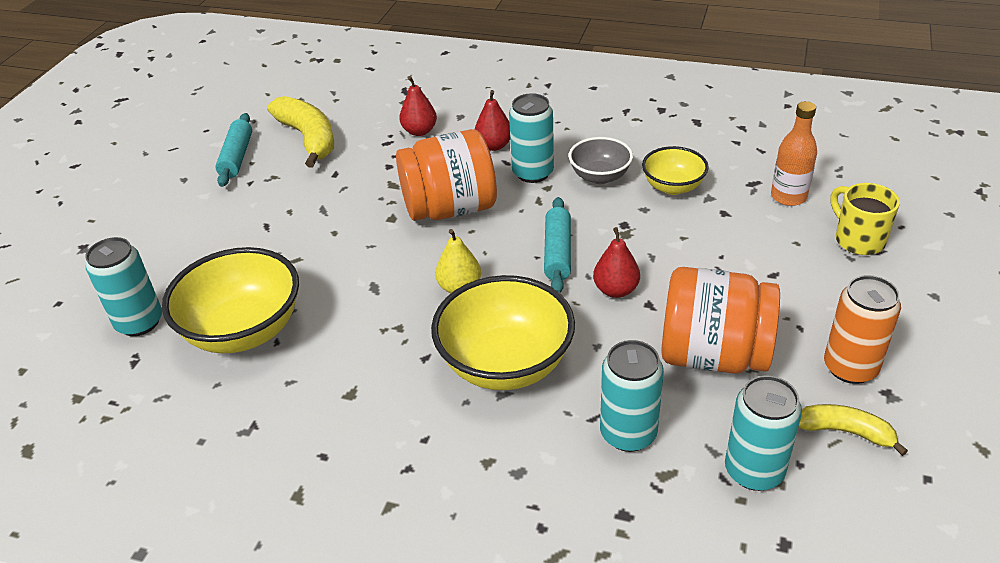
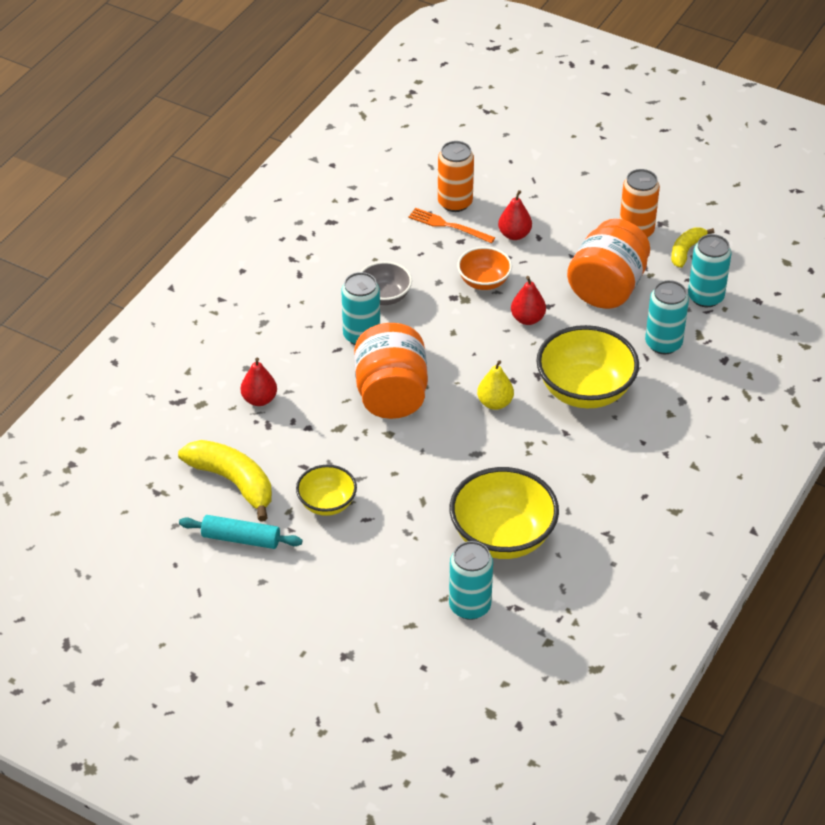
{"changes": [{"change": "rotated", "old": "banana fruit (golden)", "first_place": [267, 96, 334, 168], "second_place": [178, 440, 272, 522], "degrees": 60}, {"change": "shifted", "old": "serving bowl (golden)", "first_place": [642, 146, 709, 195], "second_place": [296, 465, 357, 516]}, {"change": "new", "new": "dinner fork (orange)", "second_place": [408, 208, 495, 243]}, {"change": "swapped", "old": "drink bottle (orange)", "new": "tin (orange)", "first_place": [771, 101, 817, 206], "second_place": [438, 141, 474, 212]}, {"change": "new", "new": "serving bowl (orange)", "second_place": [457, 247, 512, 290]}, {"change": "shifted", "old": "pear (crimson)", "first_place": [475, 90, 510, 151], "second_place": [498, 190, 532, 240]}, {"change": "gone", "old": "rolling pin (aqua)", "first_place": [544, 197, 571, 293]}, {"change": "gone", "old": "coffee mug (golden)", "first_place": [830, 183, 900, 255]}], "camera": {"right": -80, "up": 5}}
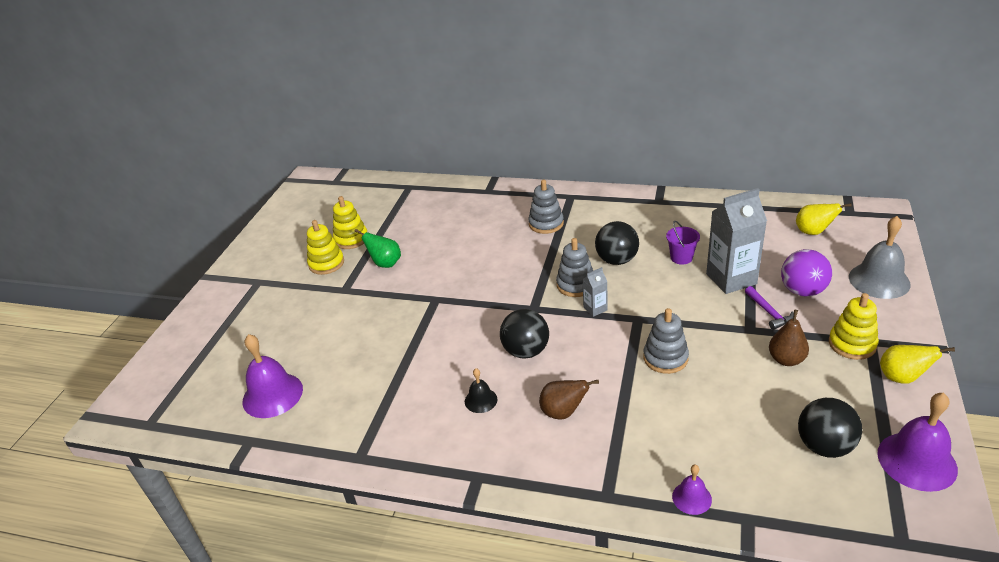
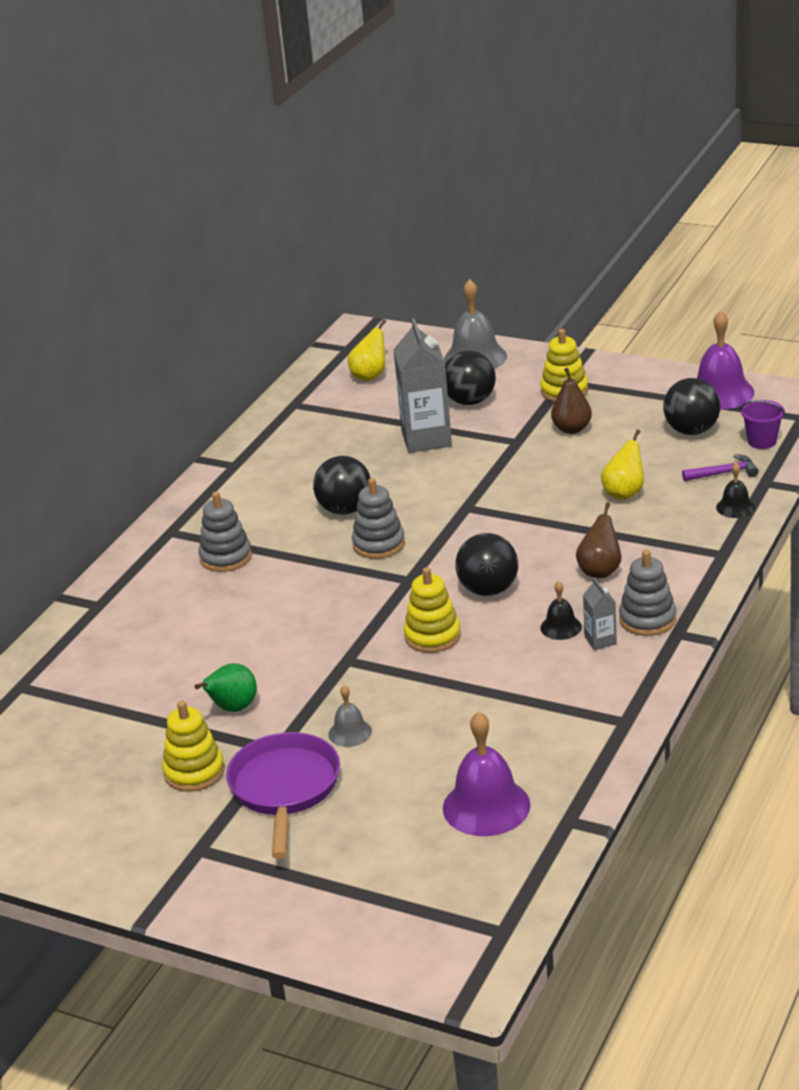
{"changes": [{"change": "new", "new": "skillet (purple)", "second_place": [226, 732, 340, 859]}, {"change": "new", "new": "bell (grey)", "second_place": [328, 685, 372, 747]}, {"change": "shifted", "old": "ring stacker (golden)", "first_place": [333, 196, 367, 249], "second_place": [404, 567, 461, 653]}, {"change": "repainted", "old": "ball (purple)", "new": "ball (ebony)", "first_place": [781, 249, 832, 297], "second_place": [445, 351, 496, 405]}, {"change": "shifted", "old": "carton (grey)", "first_place": [583, 267, 608, 317], "second_place": [583, 578, 617, 650]}, {"change": "shifted", "old": "pear (golden)", "first_place": [880, 345, 955, 384], "second_place": [601, 429, 644, 500]}, {"change": "shifted", "old": "ring stacker (grey)", "first_place": [643, 308, 689, 374], "second_place": [619, 550, 676, 636]}, {"change": "shifted", "old": "claw hammer (purple)", "first_place": [745, 286, 794, 330], "second_place": [682, 454, 759, 481]}, {"change": "repainted", "old": "bell (purple)", "new": "bell (ebony)", "first_place": [672, 464, 712, 515], "second_place": [716, 463, 755, 518]}, {"change": "shifted", "old": "bucket (purple)", "first_place": [666, 221, 700, 265], "second_place": [740, 400, 785, 449]}], "camera": {"right": -80, "up": -5}}
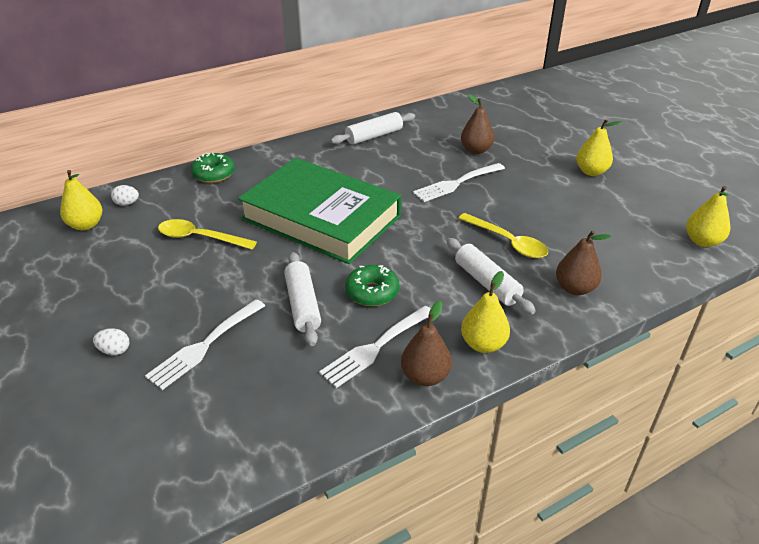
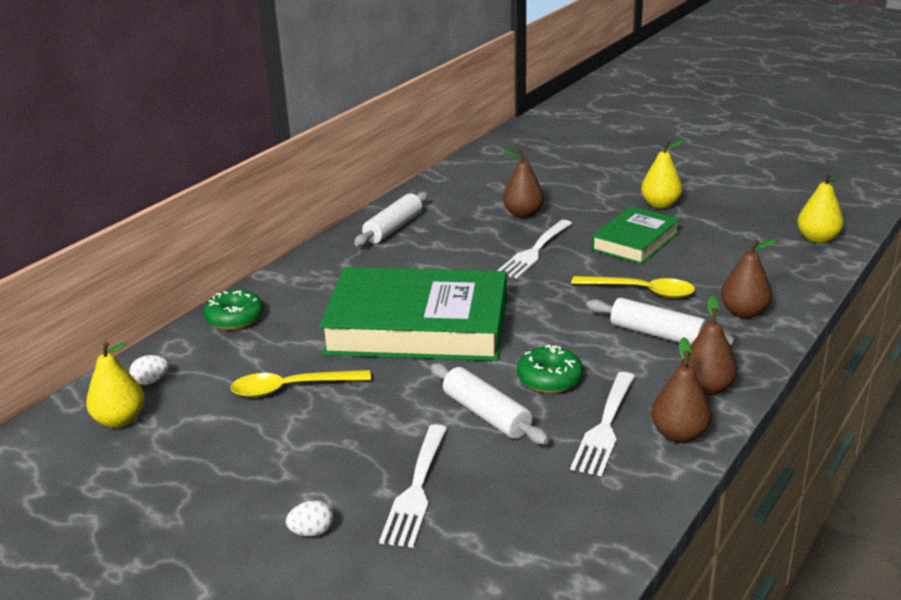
{"changes": [{"change": "new", "new": "hardback (emerald)", "second_place": [591, 206, 680, 264]}, {"change": "repainted", "old": "pear (golden)", "new": "pear (russet)", "first_place": [461, 271, 510, 353], "second_place": [681, 296, 737, 396]}], "camera": {"right": -25, "up": -10}}
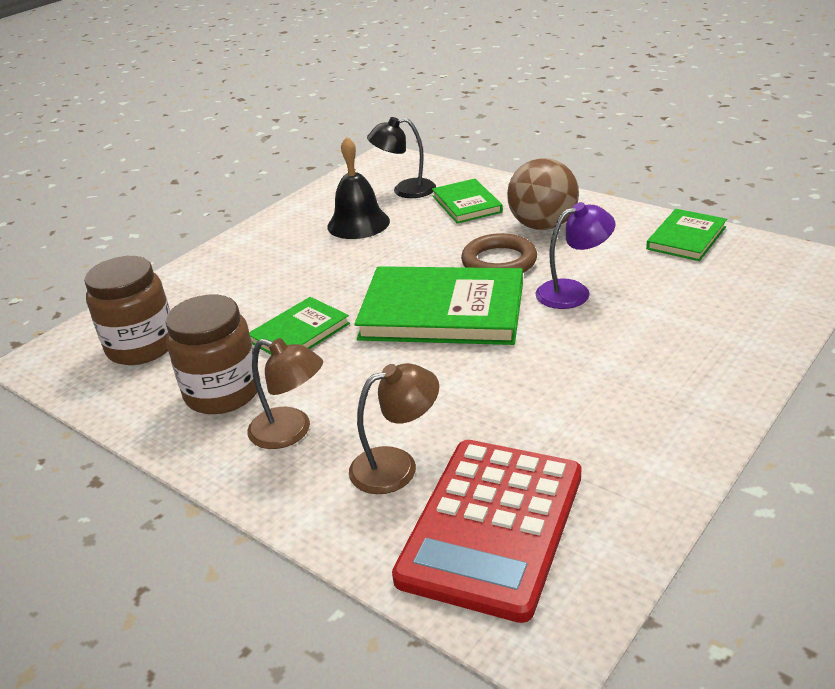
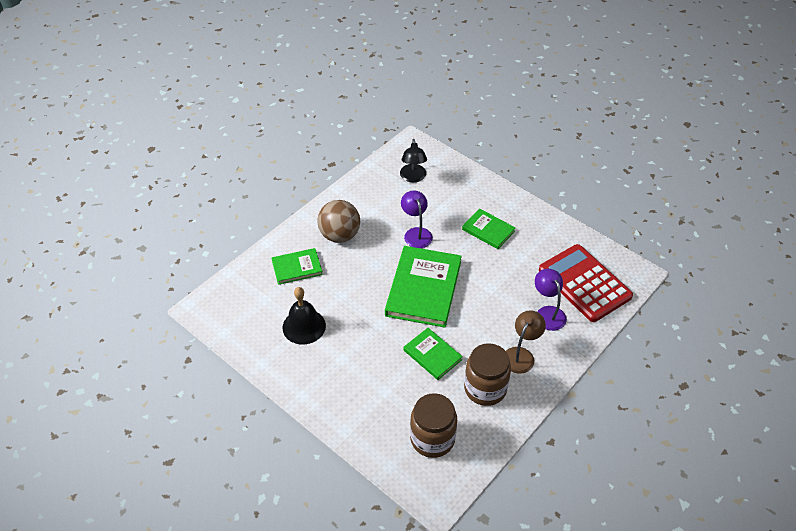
{"changes": [{"change": "shifted", "old": "lamp (ebony)", "first_place": [367, 117, 436, 198], "second_place": [400, 139, 427, 182]}, {"change": "shifted", "old": "hardback (emerald)", "first_place": [646, 209, 727, 261], "second_place": [462, 208, 515, 249]}, {"change": "repainted", "old": "lamp (russet)", "new": "lamp (purple)", "first_place": [349, 363, 439, 494], "second_place": [535, 269, 567, 331]}, {"change": "rotated", "old": "calculator (crimson)", "first_place": [392, 440, 582, 623], "second_place": [539, 244, 633, 322], "degrees": -150}, {"change": "gone", "old": "torus (russet)", "first_place": [461, 233, 537, 273]}], "camera": {"right": -90, "up": 15}}
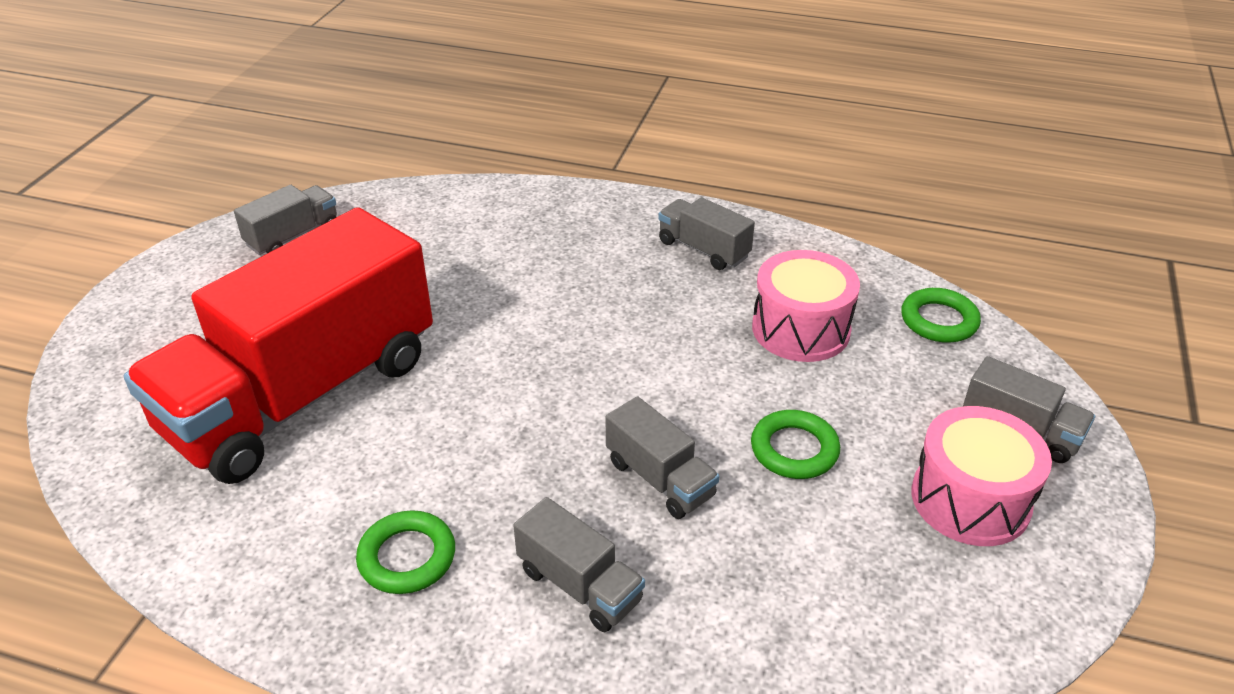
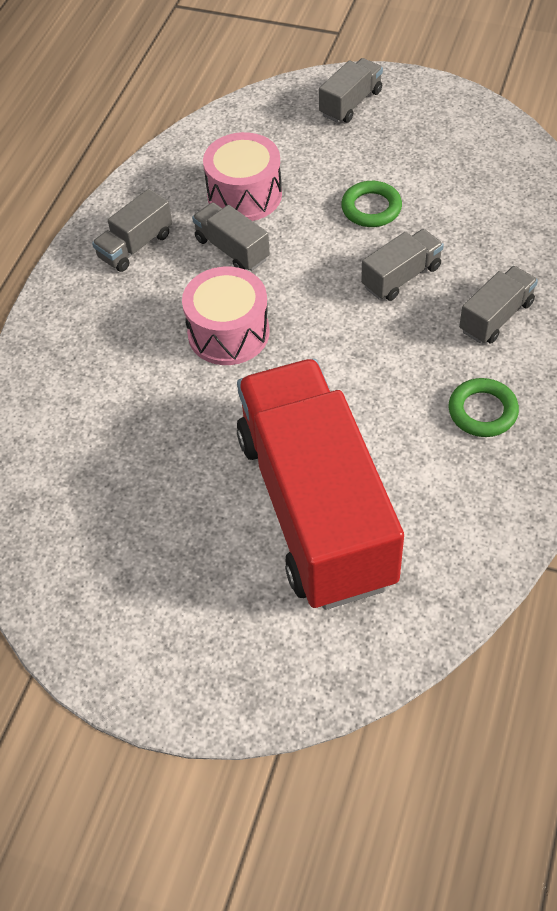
{"changes": [{"change": "shifted", "old": "drum (rose-pink)", "first_place": [911, 406, 1052, 546], "second_place": [182, 267, 270, 365]}, {"change": "shifted", "old": "truck (grey)", "first_place": [234, 185, 337, 255], "second_place": [192, 202, 270, 271]}, {"change": "rotated", "old": "truck (crimson)", "first_place": [124, 207, 433, 484], "second_place": [237, 359, 404, 610], "degrees": -150}, {"change": "gone", "old": "torus (emerald)", "first_place": [901, 288, 981, 343]}], "camera": {"right": -85, "up": 15}}
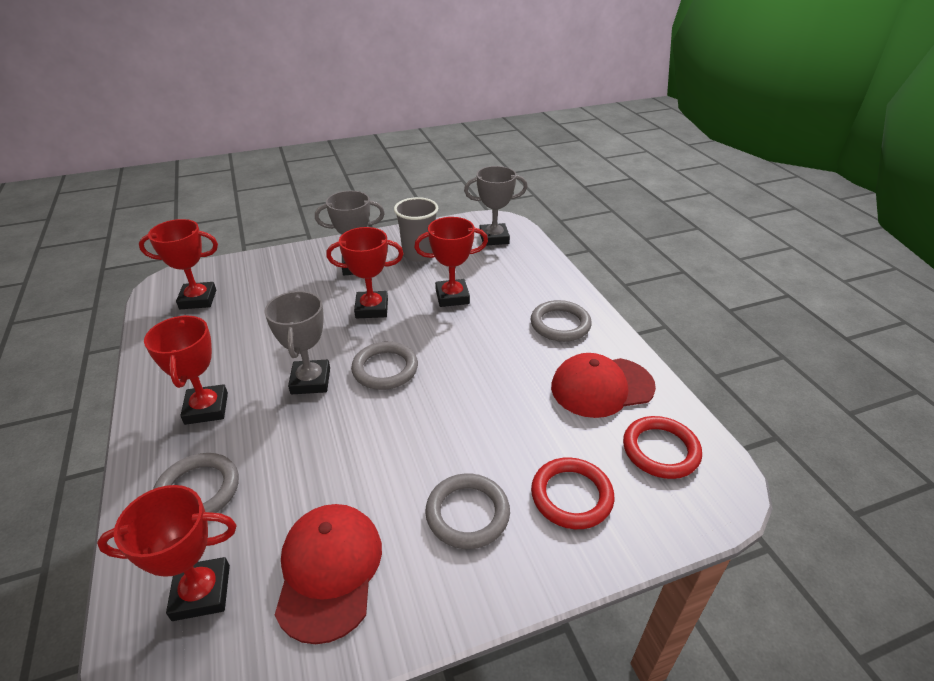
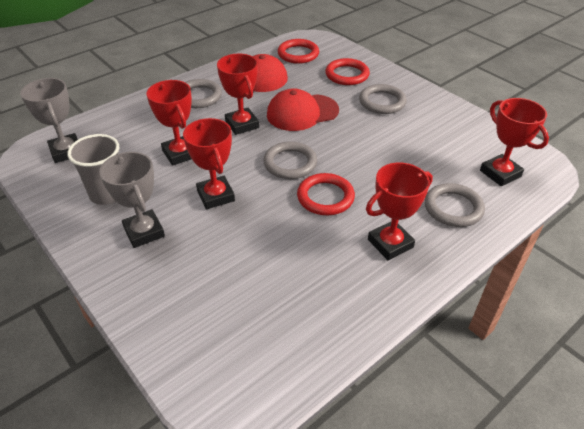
{"changes": [{"change": "shifted", "old": "award cup (crimson)", "first_place": [139, 219, 218, 309], "second_place": [217, 54, 259, 135]}, {"change": "shifted", "old": "cap (crimson)", "first_place": [275, 504, 382, 644], "second_place": [267, 88, 339, 131]}, {"change": "swapped", "old": "award cup (grey)", "new": "torus (crimson)", "first_place": [264, 291, 330, 394], "second_place": [297, 173, 355, 215]}], "camera": {"right": -110, "up": 5}}
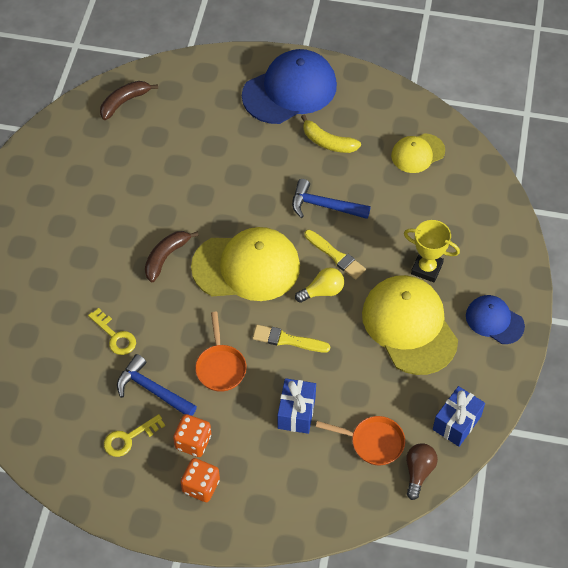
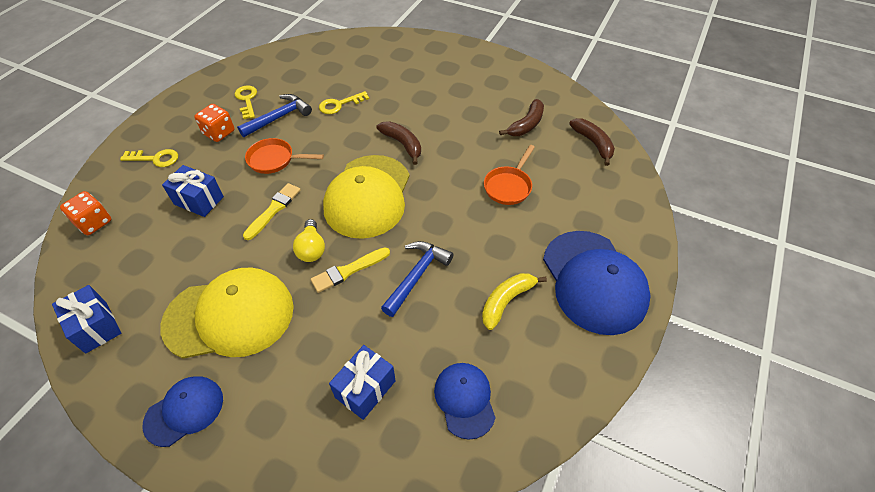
{"changes": [{"change": "shifted", "old": "dice (orange)", "first_place": [181, 458, 220, 502], "second_place": [60, 191, 111, 235]}, {"change": "new", "new": "key (golden)", "second_place": [120, 149, 178, 167]}, {"change": "new", "new": "wrapped gift (blue)", "second_place": [329, 345, 396, 420]}, {"change": "repainted", "old": "cap (golden)", "new": "cap (blue)", "first_place": [391, 133, 445, 173], "second_place": [434, 363, 496, 440]}, {"change": "shifted", "old": "skillet (orange)", "first_place": [316, 416, 405, 465], "second_place": [484, 145, 535, 205]}, {"change": "new", "new": "banana fruit (russet)", "second_place": [499, 99, 544, 136]}, {"change": "gone", "old": "award cup (golden)", "first_place": [404, 220, 460, 282]}, {"change": "gone", "old": "light bulb (russet)", "first_place": [406, 443, 438, 500]}], "camera": {"right": 105, "up": -5}}
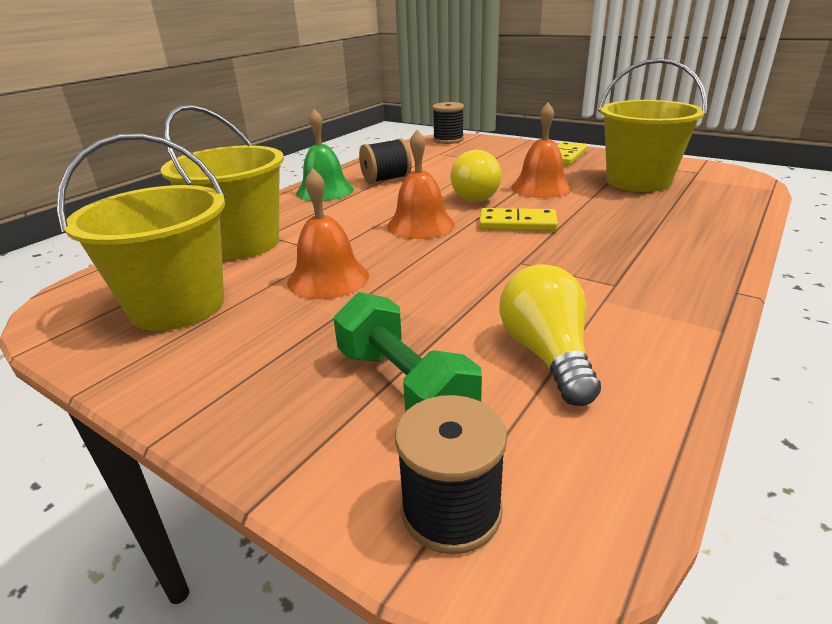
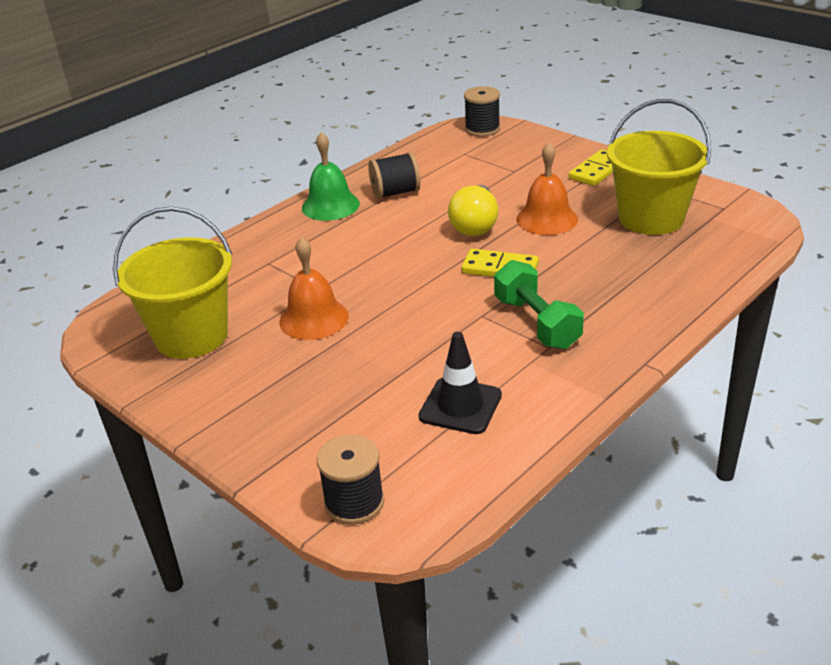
{"changes": [{"change": "swapped", "old": "light bulb (golden)", "new": "traffic cone (ebony)", "first_place": [500, 264, 601, 406], "second_place": [419, 332, 502, 434]}, {"change": "shifted", "old": "free weight (emerald)", "first_place": [333, 292, 482, 412], "second_place": [494, 260, 584, 349]}, {"change": "gone", "old": "bucket (golden)", "first_place": [160, 104, 284, 260]}, {"change": "gone", "old": "bell (orange)", "first_place": [387, 130, 455, 239]}], "camera": {"right": 10, "up": 5}}
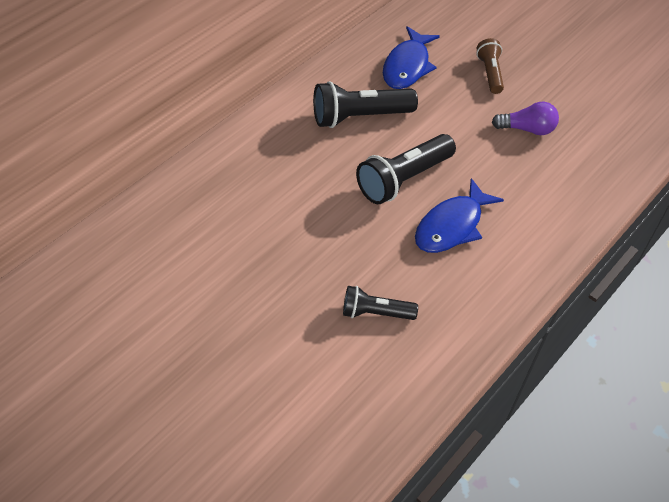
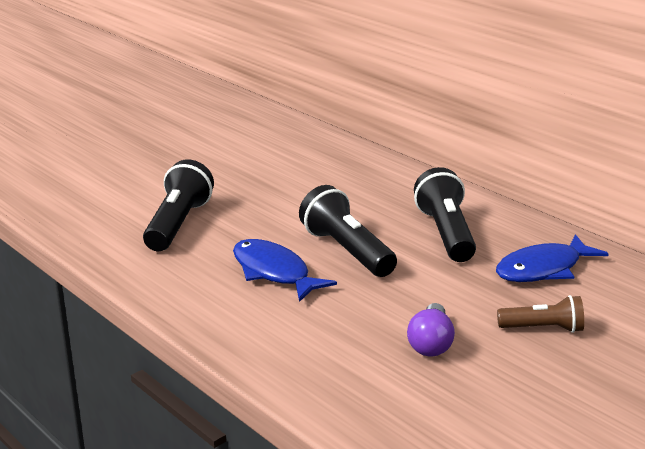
{"changes": [{"change": "scaled", "old": "pocket torch (ebony)", "first_place": [343, 286, 418, 320], "second_place": [143, 159, 214, 251], "factor": 1.65}, {"change": "rotated", "old": "toy fish (blue)", "first_place": [383, 26, 440, 89], "second_place": [496, 234, 609, 282], "degrees": -60}], "camera": {"right": 100, "up": -25}}
